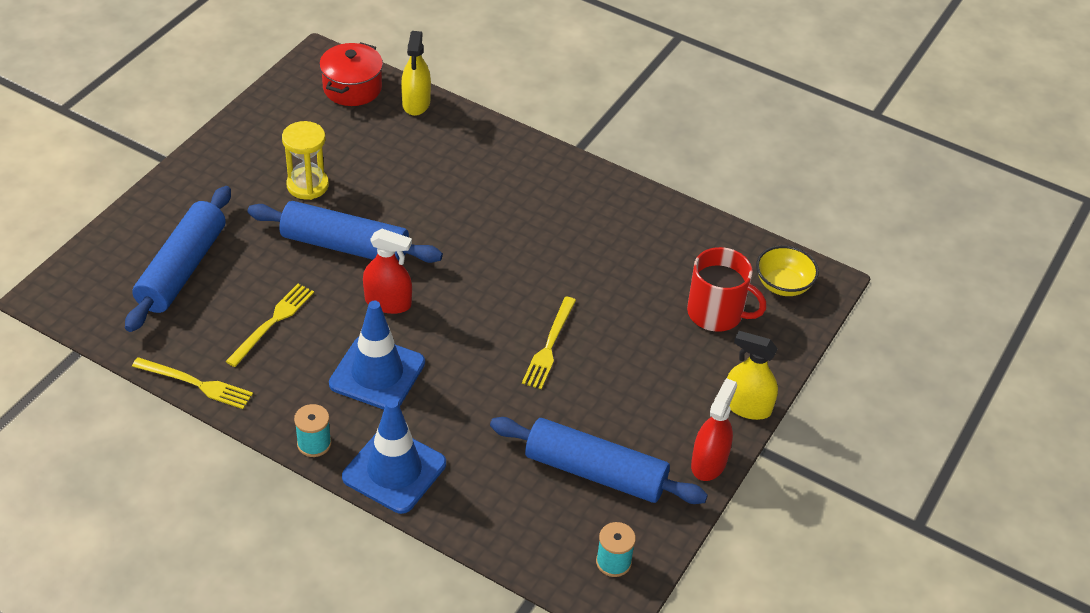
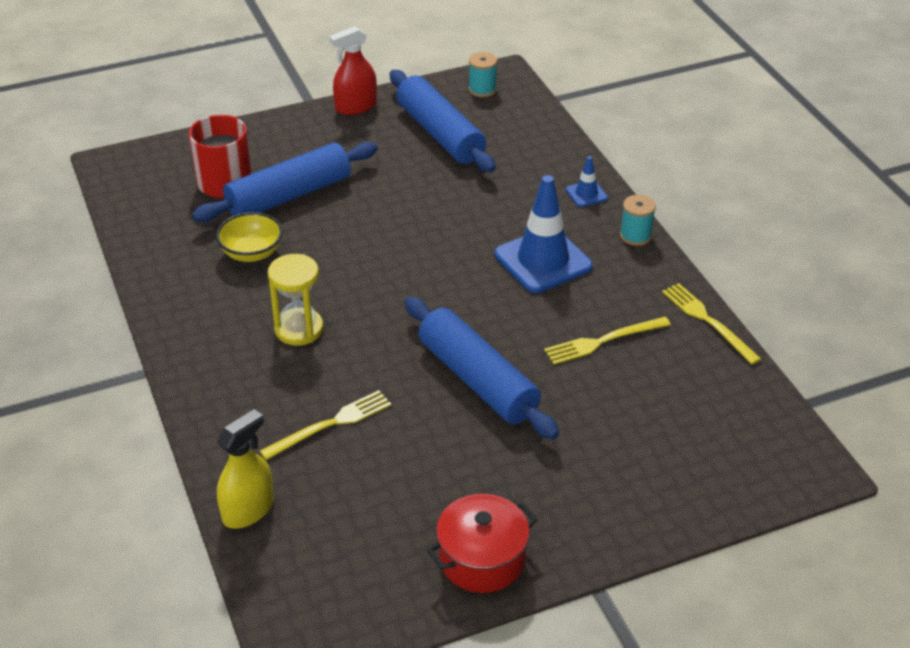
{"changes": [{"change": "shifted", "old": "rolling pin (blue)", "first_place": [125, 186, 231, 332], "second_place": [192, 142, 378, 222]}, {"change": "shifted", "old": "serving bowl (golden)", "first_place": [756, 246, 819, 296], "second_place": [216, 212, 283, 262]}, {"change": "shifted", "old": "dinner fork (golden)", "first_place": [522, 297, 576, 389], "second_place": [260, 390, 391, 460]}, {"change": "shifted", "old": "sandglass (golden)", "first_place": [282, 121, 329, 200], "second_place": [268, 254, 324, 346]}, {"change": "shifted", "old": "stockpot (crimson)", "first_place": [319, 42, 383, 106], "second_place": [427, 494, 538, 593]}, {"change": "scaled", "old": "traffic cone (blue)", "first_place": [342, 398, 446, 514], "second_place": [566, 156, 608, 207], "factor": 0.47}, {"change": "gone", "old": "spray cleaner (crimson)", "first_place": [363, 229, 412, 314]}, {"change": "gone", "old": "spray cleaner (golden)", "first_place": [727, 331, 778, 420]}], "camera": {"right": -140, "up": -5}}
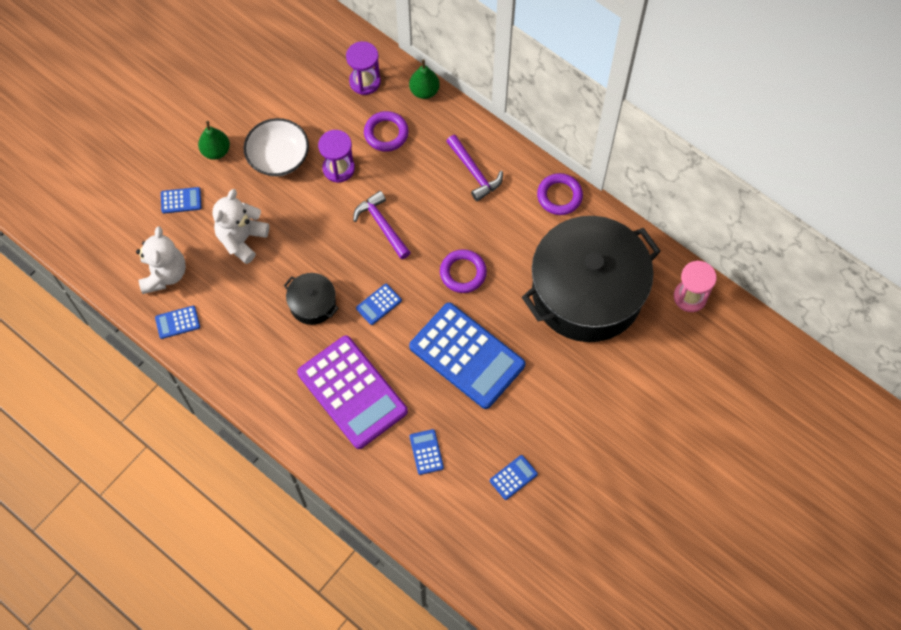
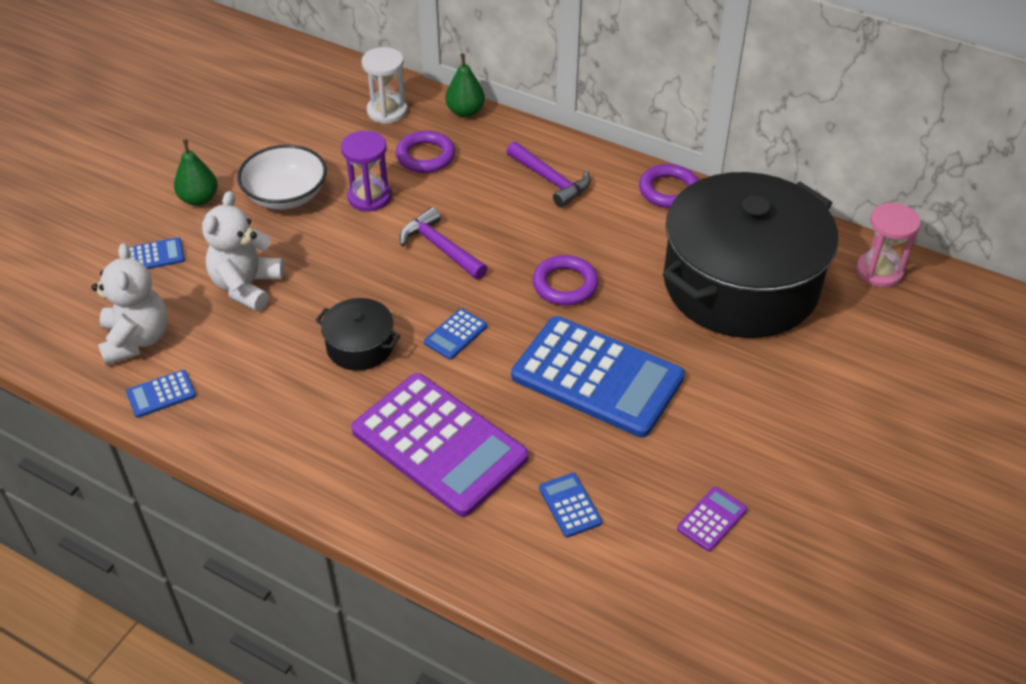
{"changes": [{"change": "repainted", "old": "sandglass (purple)", "new": "sandglass (white)", "first_place": [346, 41, 381, 95], "second_place": [361, 47, 407, 124]}, {"change": "repainted", "old": "calculator (blue)", "new": "calculator (purple)", "first_place": [490, 455, 538, 500], "second_place": [677, 487, 747, 552]}], "camera": {"right": -10, "up": -20}}
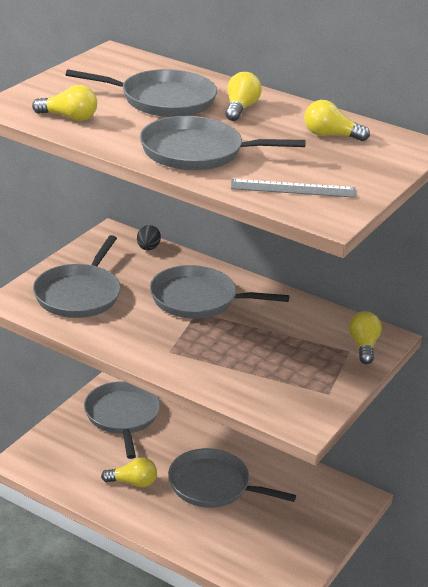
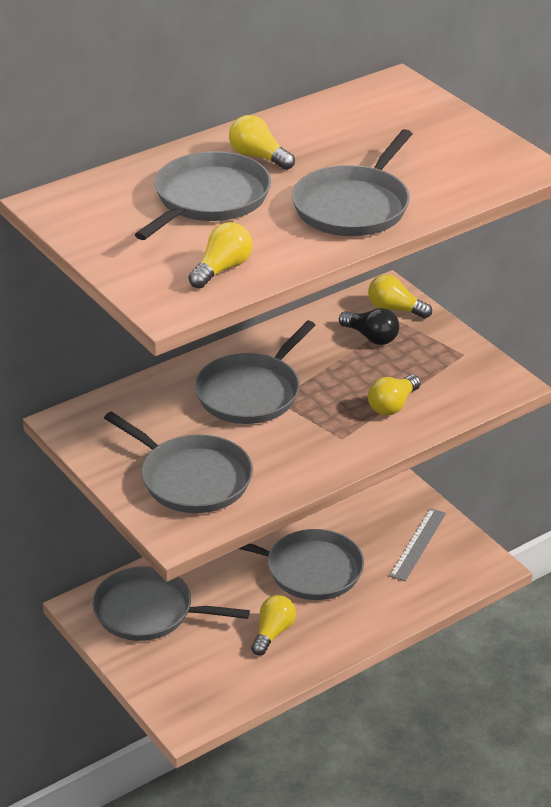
{"changes": [{"change": "rotated", "old": "skillet (grey)", "first_place": [168, 448, 296, 508], "second_place": [239, 529, 364, 600], "degrees": -120}, {"change": "new", "new": "light bulb (ebony)", "second_place": [339, 308, 399, 345]}, {"change": "shifted", "old": "light bulb (golden)", "first_place": [304, 100, 370, 141], "second_place": [368, 375, 421, 415]}, {"change": "shifted", "old": "measuring stick (grey)", "first_place": [231, 179, 356, 198], "second_place": [389, 508, 446, 581]}, {"change": "gone", "old": "egg shape (ebony)", "first_place": [137, 225, 161, 250]}], "camera": {"right": -65, "up": 5}}
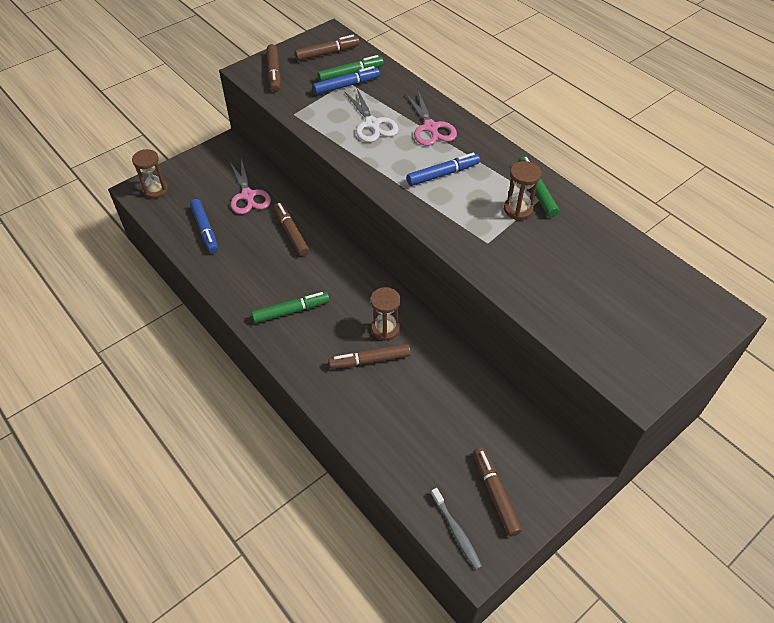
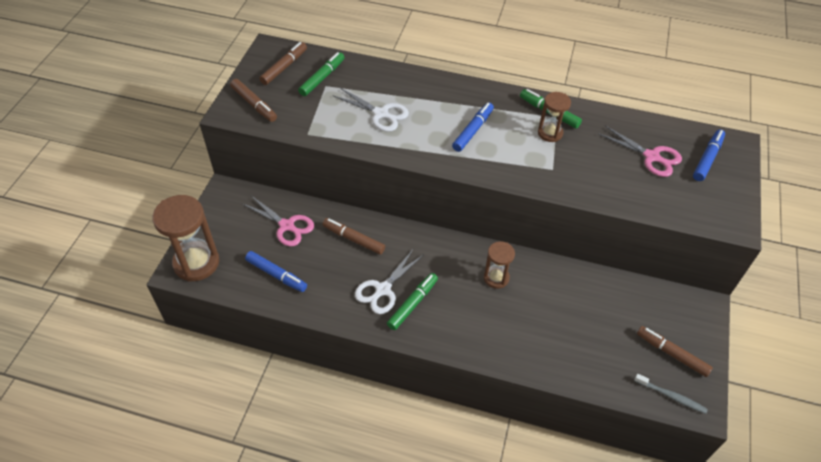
{"changes": [{"change": "scaled", "old": "sandglass (russet)", "first_place": [132, 149, 168, 199], "second_place": [152, 195, 219, 282], "factor": 1.78}, {"change": "new", "new": "scissors (white)", "second_place": [355, 248, 423, 314]}, {"change": "shifted", "old": "scissors (rose-pink)", "first_place": [405, 91, 457, 146], "second_place": [598, 126, 682, 177]}, {"change": "shifted", "old": "marker pen (blue)", "first_place": [313, 66, 380, 95], "second_place": [693, 129, 725, 181]}, {"change": "gone", "old": "marker pen (russet)", "first_place": [328, 344, 411, 369]}], "camera": {"right": -35, "up": 0}}
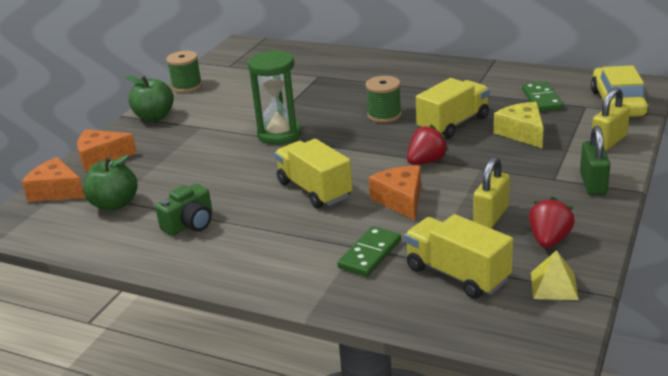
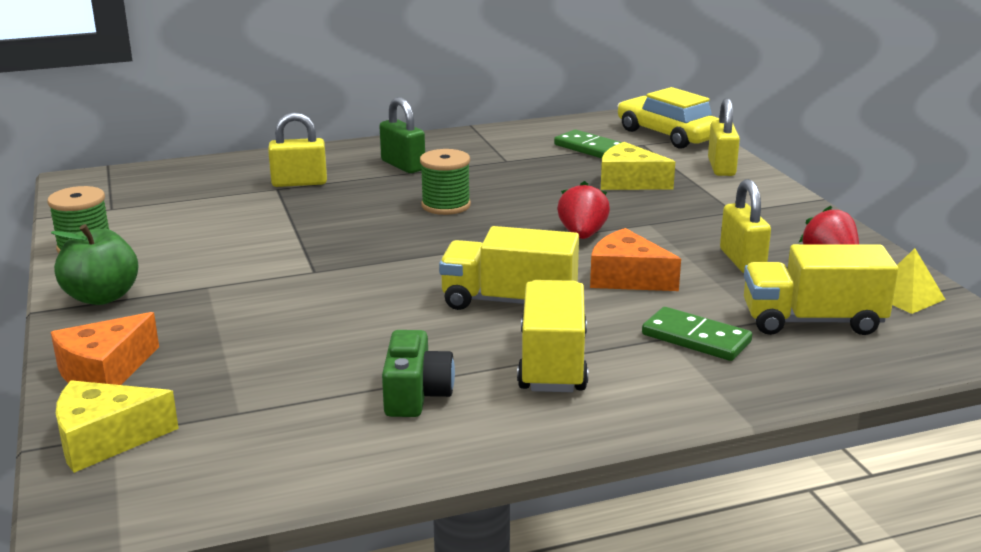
{"changes": [{"change": "repainted", "old": "cheese wedge (orange)", "new": "cheese wedge (golden)", "first_place": [22, 157, 85, 202], "second_place": [56, 380, 179, 473]}, {"change": "new", "new": "lock (golden)", "second_place": [268, 112, 327, 187]}, {"change": "shifted", "old": "lock (emerald)", "first_place": [580, 126, 610, 195], "second_place": [379, 97, 425, 173]}, {"change": "shifted", "old": "truck (golden)", "first_place": [416, 78, 490, 139], "second_place": [517, 280, 588, 392]}, {"change": "rotated", "old": "domino piece (emerald)", "first_place": [337, 226, 401, 277], "second_place": [642, 307, 752, 361], "degrees": -45}, {"change": "gone", "old": "apple (emerald)", "first_place": [83, 155, 137, 211]}, {"change": "gone", "old": "sandglass (emerald)", "first_place": [248, 50, 302, 145]}], "camera": {"right": -45, "up": -5}}
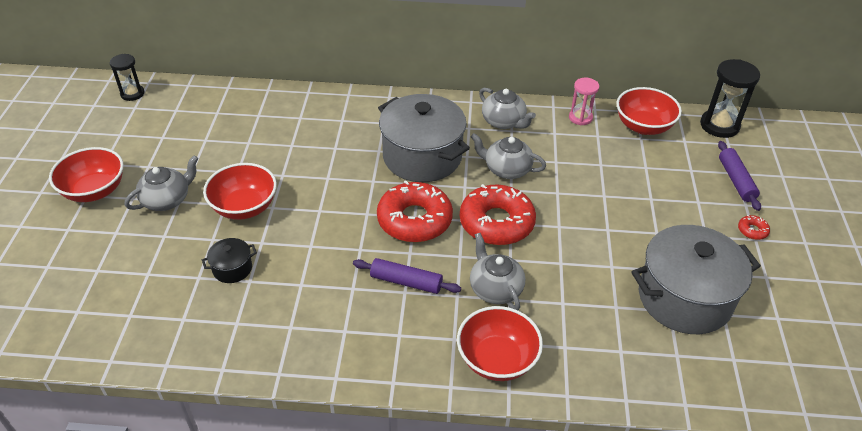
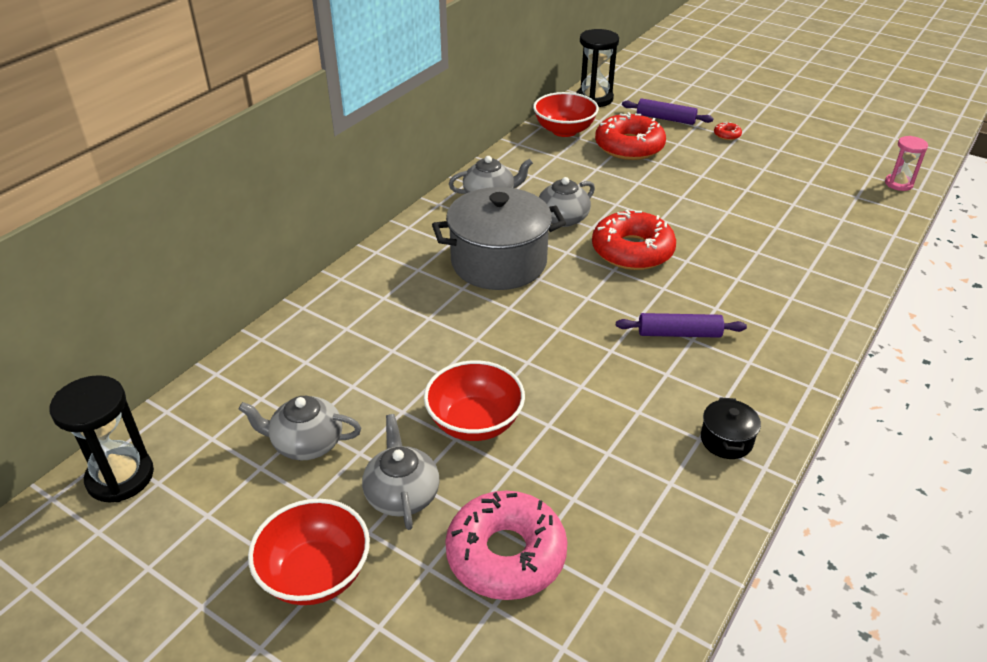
{"changes": [{"change": "scaled", "old": "sandglass (ebony)", "first_place": [110, 54, 145, 101], "second_place": [50, 375, 154, 503], "factor": 1.61}, {"change": "shifted", "old": "teapot (grey)", "first_place": [470, 233, 525, 310], "second_place": [238, 396, 361, 460]}, {"change": "new", "new": "donut (rose-pink)", "second_place": [445, 491, 567, 600]}, {"change": "shifted", "old": "donut (crimson)", "first_place": [377, 180, 453, 242], "second_place": [595, 112, 666, 160]}, {"change": "rotated", "old": "rolling pin (purple)", "first_place": [353, 258, 461, 294], "second_place": [616, 313, 747, 338], "degrees": 45}, {"change": "shifted", "old": "stockpot (ebony)", "first_place": [202, 238, 257, 283], "second_place": [701, 397, 761, 459]}, {"change": "shifted", "old": "sandglass (rose-pink)", "first_place": [569, 78, 599, 125], "second_place": [885, 136, 928, 191]}, {"change": "gone", "old": "serving bowl (crimson)", "first_place": [457, 306, 543, 381]}, {"change": "gone", "old": "stockpot (grey)", "first_place": [631, 225, 761, 334]}], "camera": {"right": -60, "up": -5}}
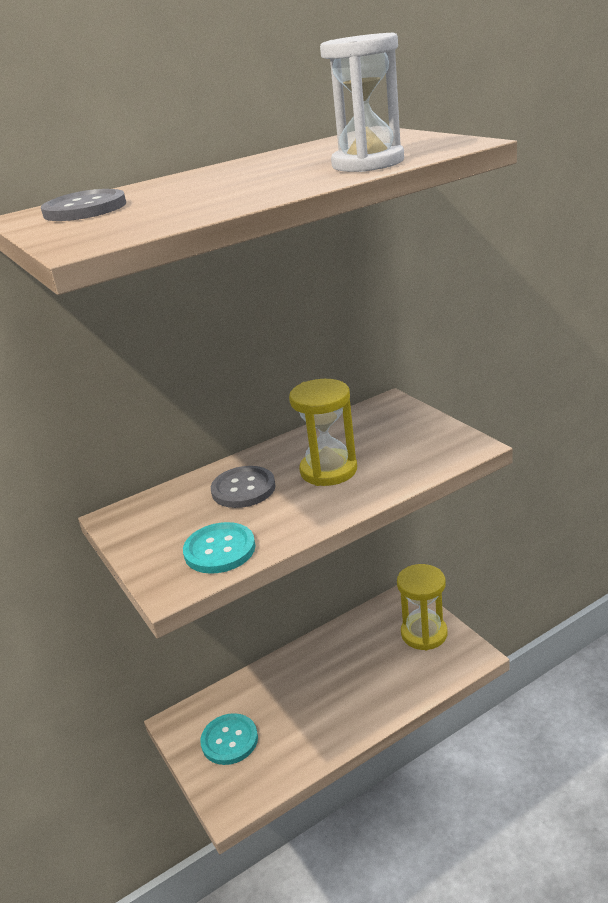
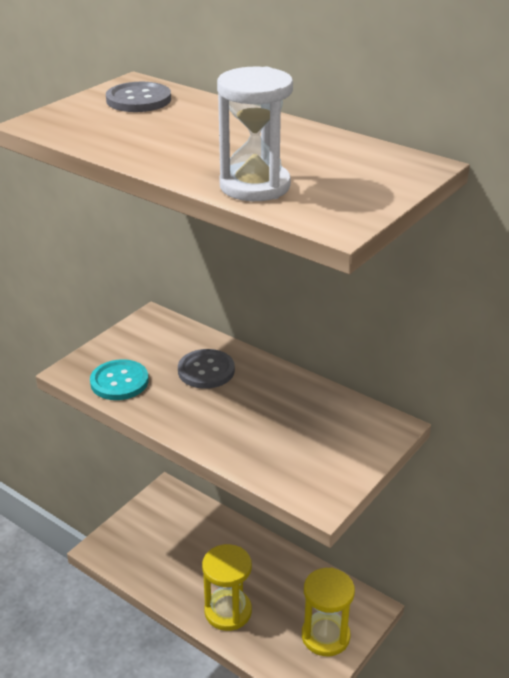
{"changes": [{"change": "shifted", "old": "sandglass (golden)", "first_place": [289, 379, 357, 486], "second_place": [202, 544, 252, 631]}, {"change": "gone", "old": "button (aqua)", "first_place": [200, 713, 258, 765]}], "camera": {"right": 65, "up": 5}}
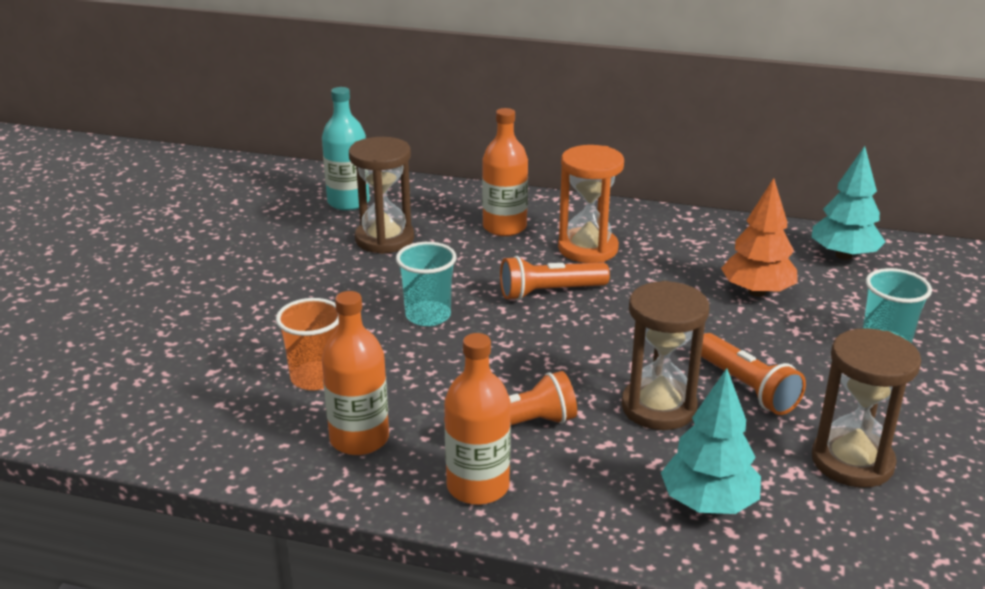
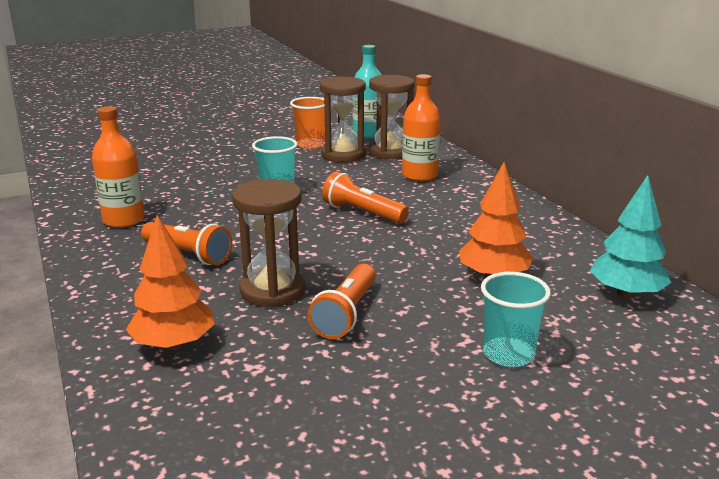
{"changes": [{"change": "repainted", "old": "toy tree (aqua)", "new": "toy tree (orange)", "first_place": [661, 368, 761, 514], "second_place": [126, 215, 215, 350]}, {"change": "shifted", "old": "tumbler (orange)", "first_place": [276, 298, 339, 391], "second_place": [290, 97, 325, 149]}, {"change": "shifted", "old": "sandglass (russet)", "first_place": [812, 328, 921, 488], "second_place": [369, 75, 415, 159]}, {"change": "gone", "old": "drink bottle (orange)", "first_place": [444, 333, 511, 505]}, {"change": "gone", "old": "sandglass (orange)", "first_place": [558, 145, 624, 263]}], "camera": {"right": 50, "up": -5}}
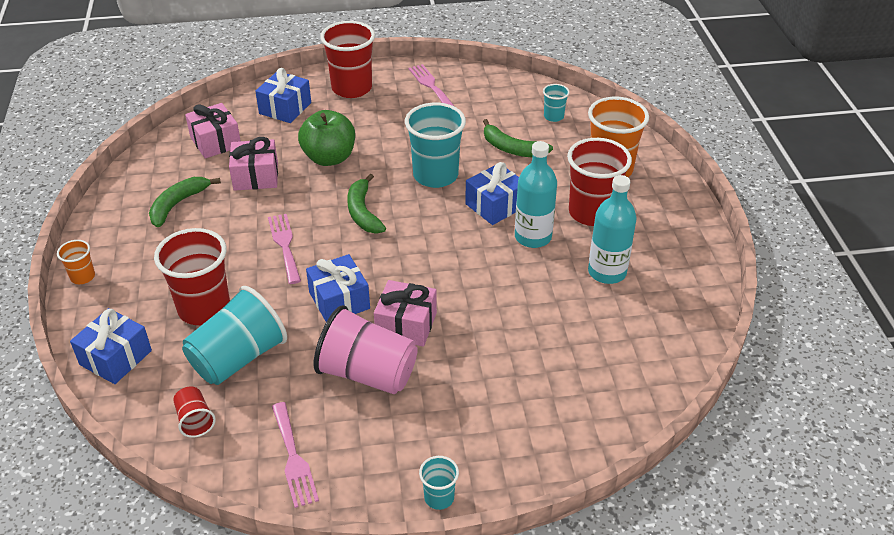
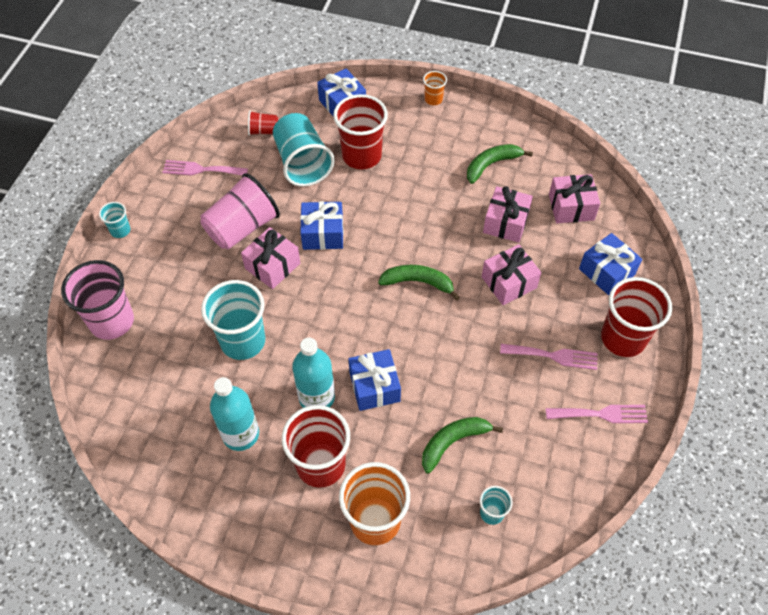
{"changes": [{"change": "new", "new": "tumbler (rose-pink)", "second_place": [61, 260, 134, 340]}, {"change": "shifted", "old": "tumbler (aqua)", "first_place": [405, 103, 466, 188], "second_place": [201, 280, 265, 360]}, {"change": "rotated", "old": "banana fruit (emerald)", "first_place": [149, 177, 221, 227], "second_place": [467, 144, 533, 184], "degrees": -90}, {"change": "swapped", "old": "apple (emerald)", "new": "wrapped gift (rose-pink)", "first_place": [298, 110, 355, 166], "second_place": [482, 244, 541, 305]}, {"change": "shifted", "old": "dinner fork (rose-pink)", "first_place": [268, 214, 301, 284], "second_place": [500, 344, 598, 370]}], "camera": {"right": 115, "up": 15}}
